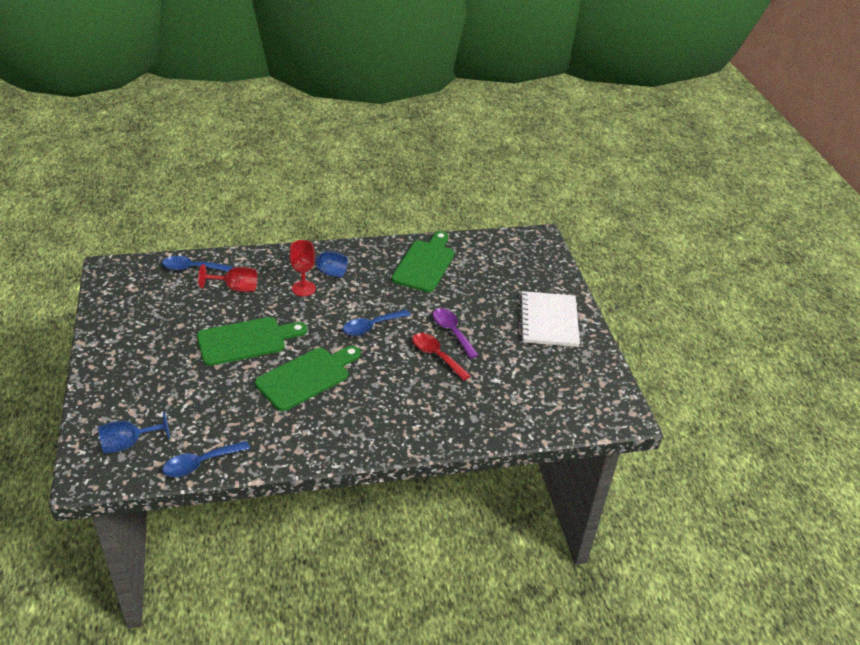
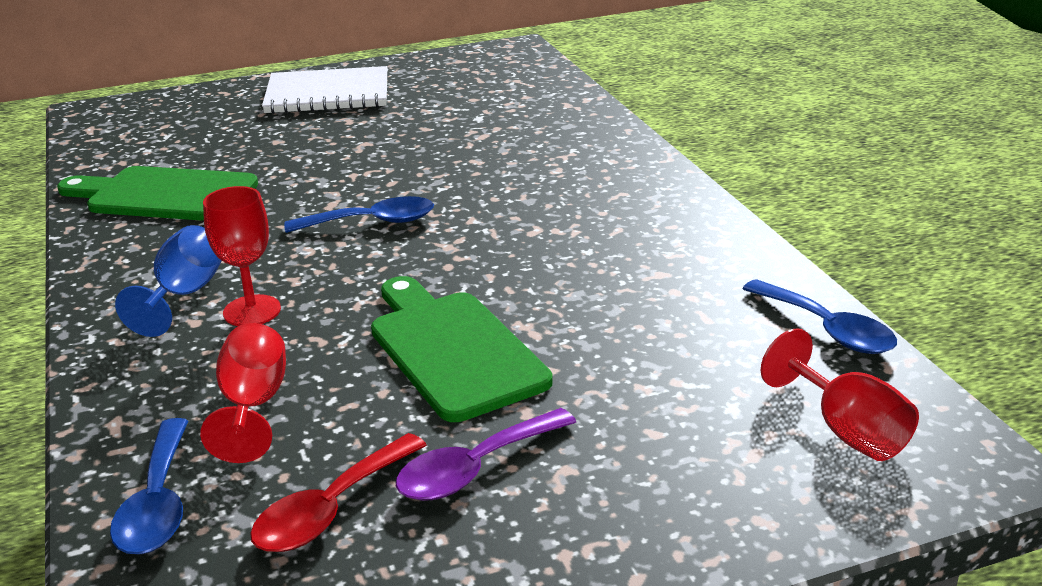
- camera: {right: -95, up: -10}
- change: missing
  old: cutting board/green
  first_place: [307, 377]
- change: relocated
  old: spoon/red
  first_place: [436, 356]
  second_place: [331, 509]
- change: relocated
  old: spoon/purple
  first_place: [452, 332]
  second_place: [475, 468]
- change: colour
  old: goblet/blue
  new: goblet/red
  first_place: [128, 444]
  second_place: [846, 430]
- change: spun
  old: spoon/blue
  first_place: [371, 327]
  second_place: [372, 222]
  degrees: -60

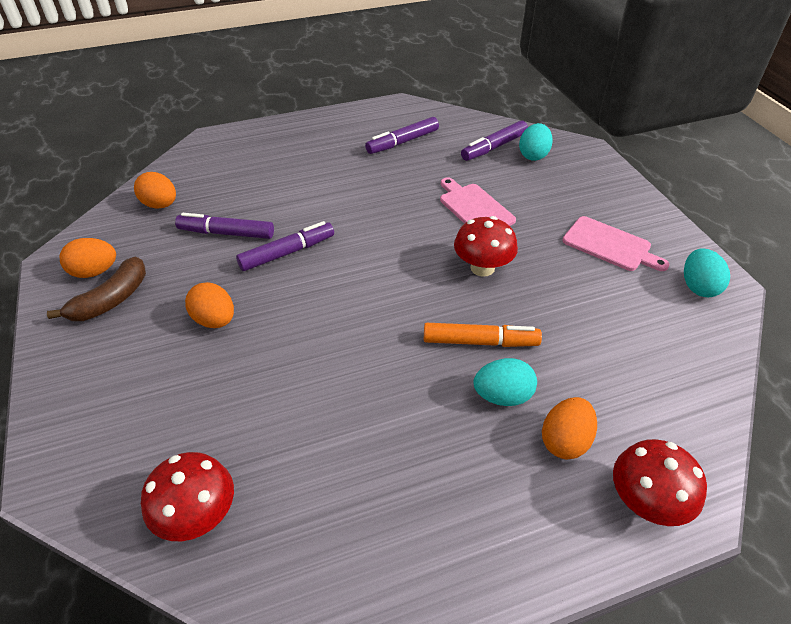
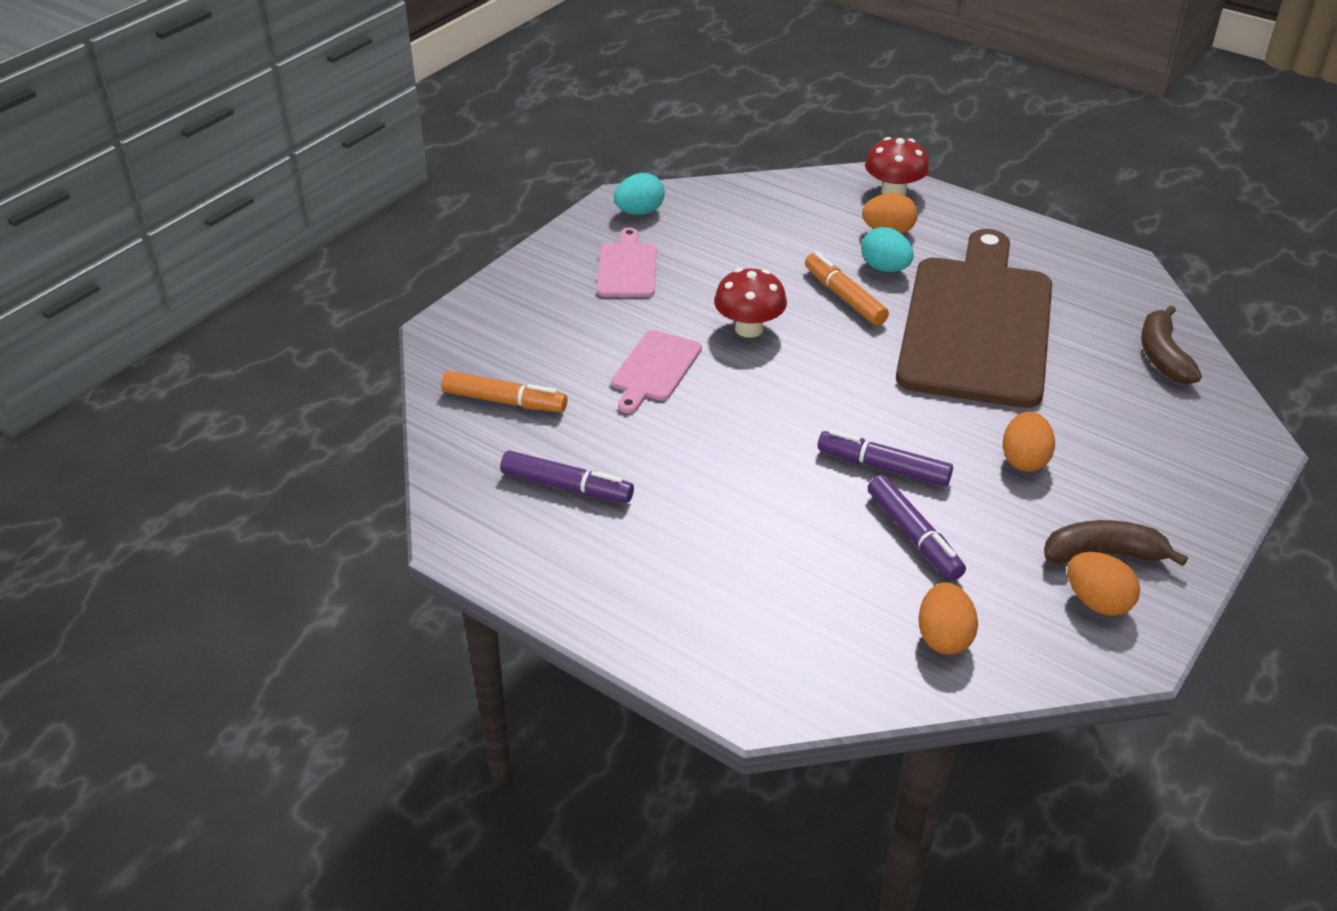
- camera: {right: -125, up: -5}
- change: missing
  old: egg/turquoise
  first_place: [533, 155]
- change: appeared
  new: cutting board/brown
  second_place: [977, 325]
- change: exchanged
  old: mushroom/red
  new: banana/brown
  first_place: [198, 515]
  second_place: [1162, 356]
- change: colour
  old: marker/purple
  new: marker/orange
  first_place: [494, 147]
  second_place: [504, 401]

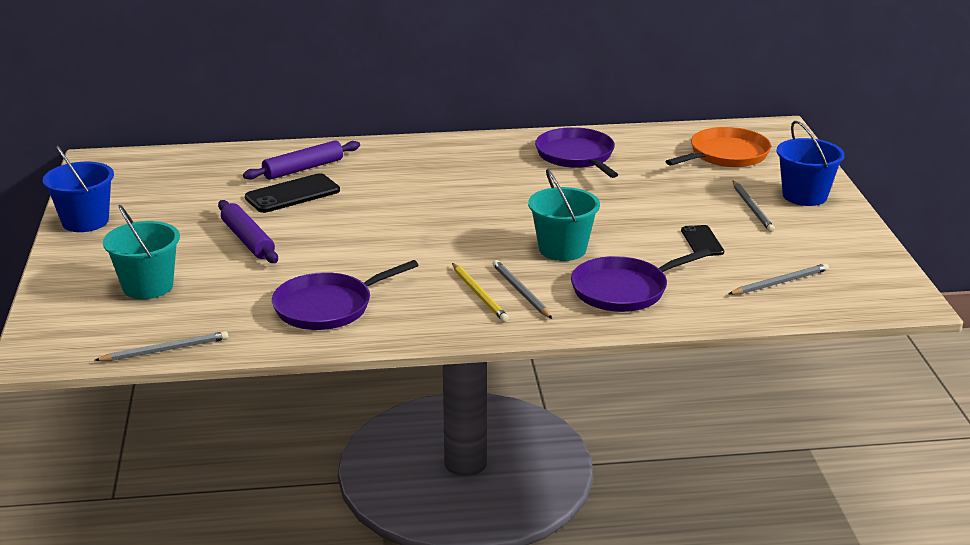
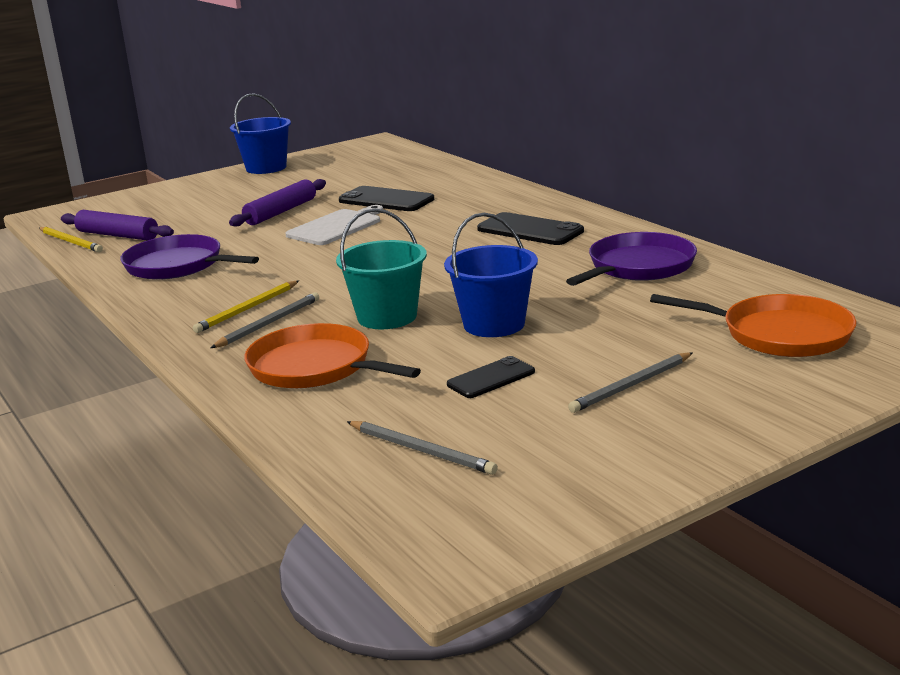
- camera: {right: 65, up: -5}
- change: missing
  old: bucket/turquoise
  first_place: [148, 286]
- change: appeared
  new: cutting board/white
  second_place: [336, 227]
- change: appeared
  new: phone/black
  second_place: [530, 230]
- change: relocated
  old: rolling pin/purple
  first_place: [303, 169]
  second_place: [117, 235]
- change: relocated
  old: bucket/blue
  first_place: [804, 196]
  second_place: [494, 324]
- change: colour
  old: pencil/grey
  new: pencil/yellow
  first_place: [165, 350]
  second_place: [71, 242]
- change: colour
  old: pan/purple
  new: pan/orange
  first_place: [624, 290]
  second_place: [315, 367]

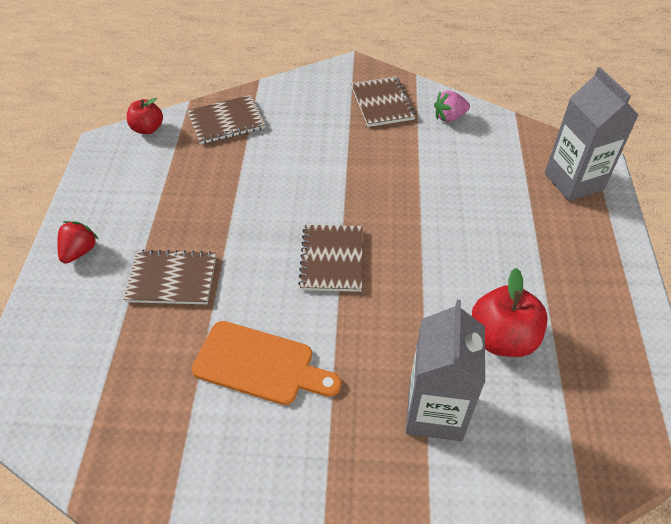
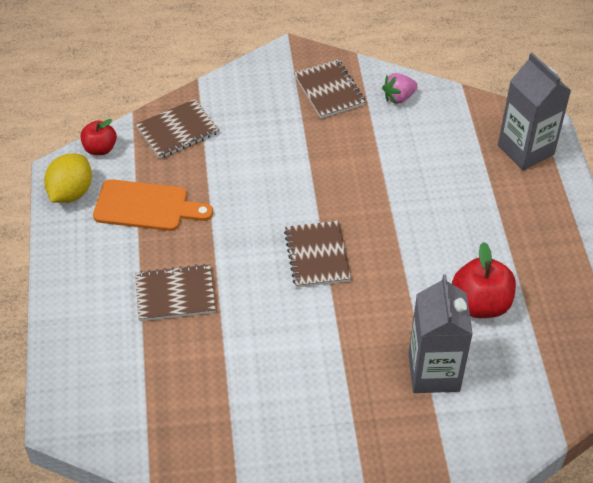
- camera: {right: -10, up: 0}
- change: missing
  old: strawberry/red
  first_place: [79, 251]
- change: appeared
  new: lemon/yellow
  second_place: [71, 192]
- change: relocated
  old: cutting board/orange
  first_place: [260, 364]
  second_place: [146, 206]

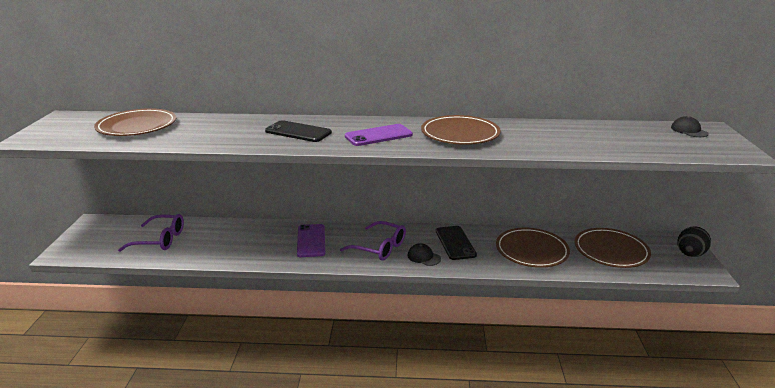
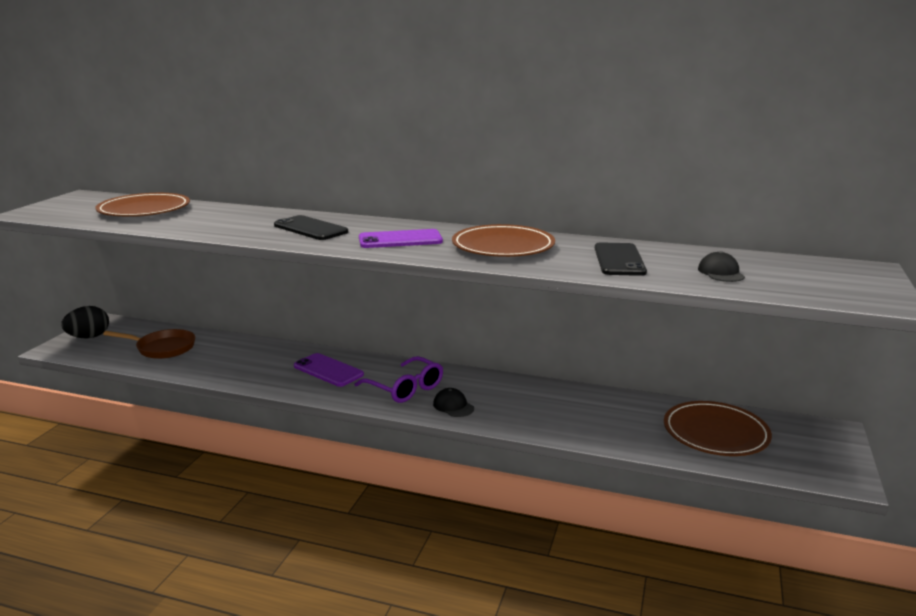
- camera: {right: 15, up: -5}
- change: missing
  old: plate/brown
  first_place: [531, 250]
- change: relocated
  old: phone/black
  first_place: [455, 243]
  second_place: [619, 260]
- change: relocated
  old: cap/black
  first_place: [689, 130]
  second_place: [721, 272]
- change: relocated
  old: egg/black
  first_place: [690, 254]
  second_place: [89, 337]
- change: exchanged
  old: glasses/purple
  new: pan/brown
  first_place: [160, 240]
  second_place: [162, 348]
- change: spun
  old: phone/purple
  first_place: [311, 241]
  second_place: [328, 370]
  degrees: -60

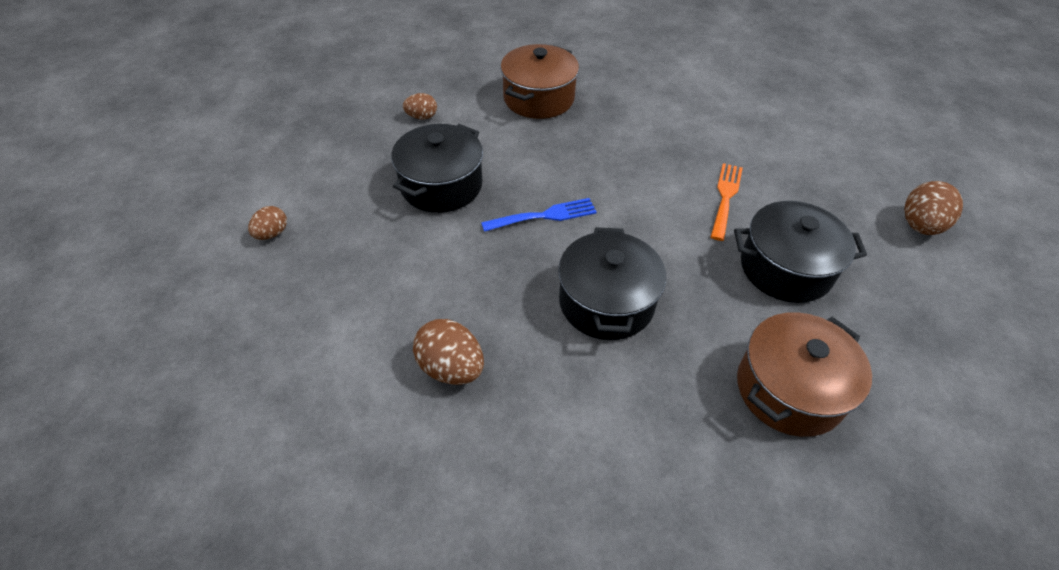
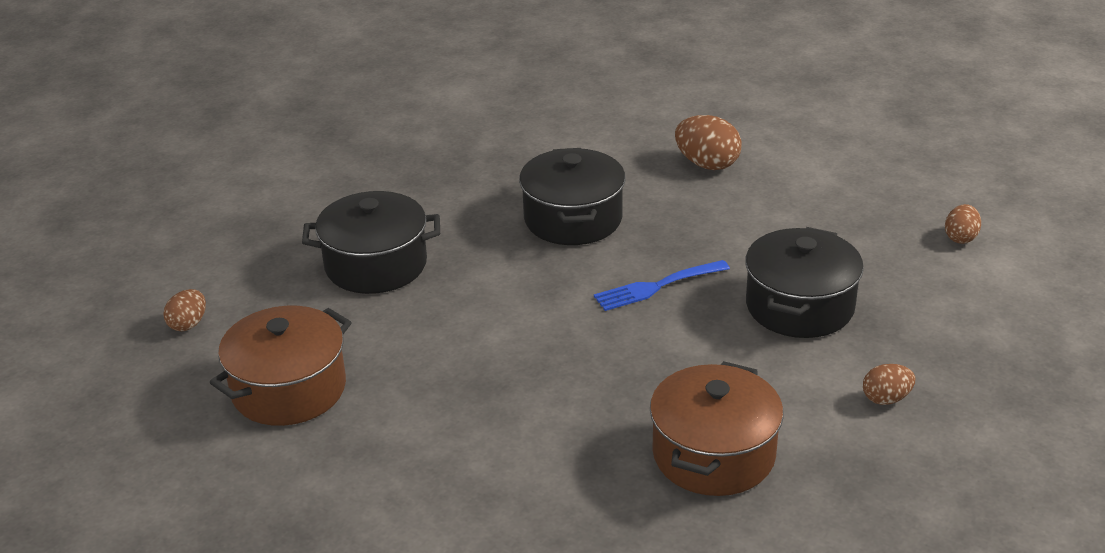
- camera: {right: 175, up: -15}
- change: missing
  old: fork/orange
  first_place: [725, 197]
- change: relocated
  old: pot/brown
  first_place: [789, 389]
  second_place: [289, 389]
- change: size
  old: egg/brown
  first_place: [920, 226]
  second_place: [188, 324]
  factor: 0.61

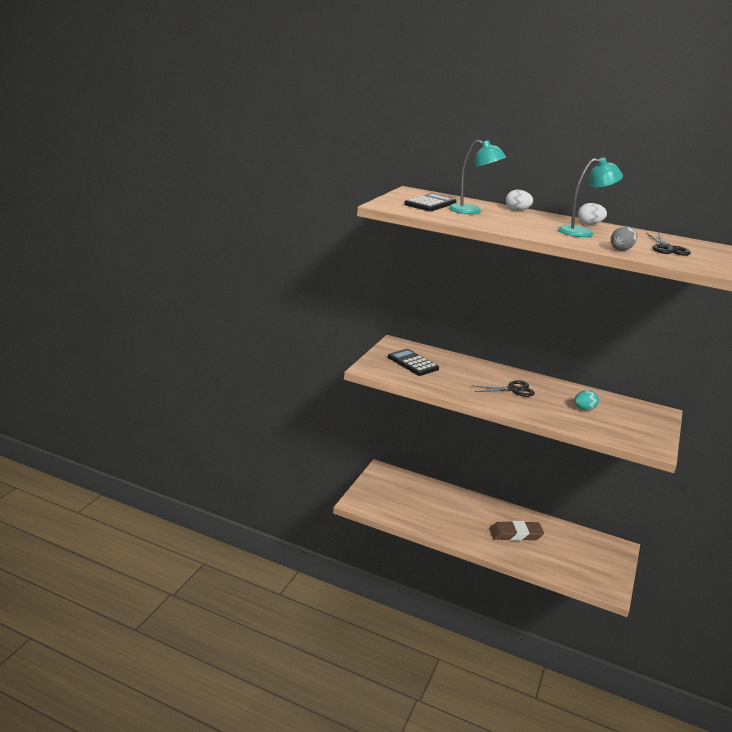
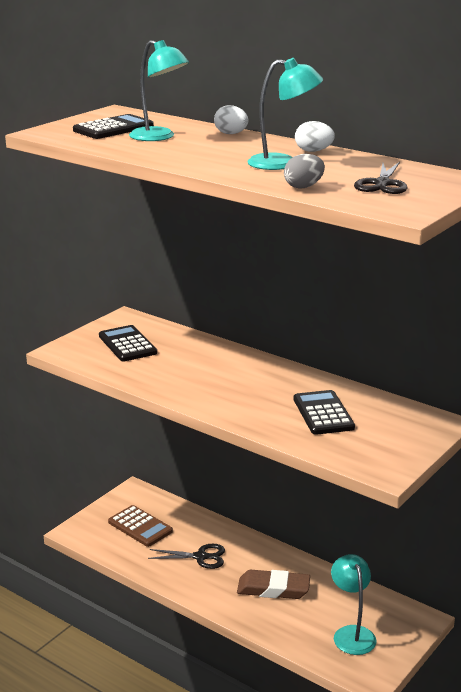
- camera: {right: 15, up: 0}
- change: appeared
  new: calculator/brown
  second_place: [140, 527]
- change: appeared
  new: lamp/turquoise
  second_place: [351, 633]
- change: relocated
  old: scissors/black
  first_place: [513, 389]
  second_place: [201, 557]
- change: exchanged
  old: egg/turquoise
  new: calculator/black
  first_place: [584, 409]
  second_place: [323, 413]

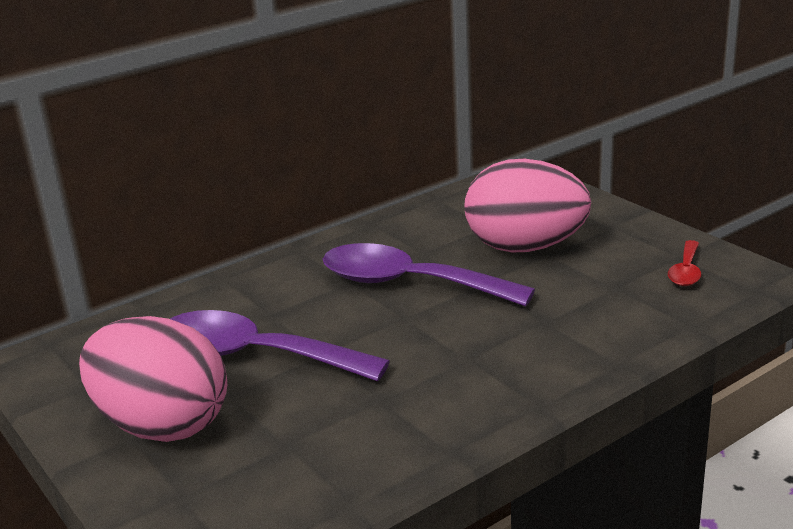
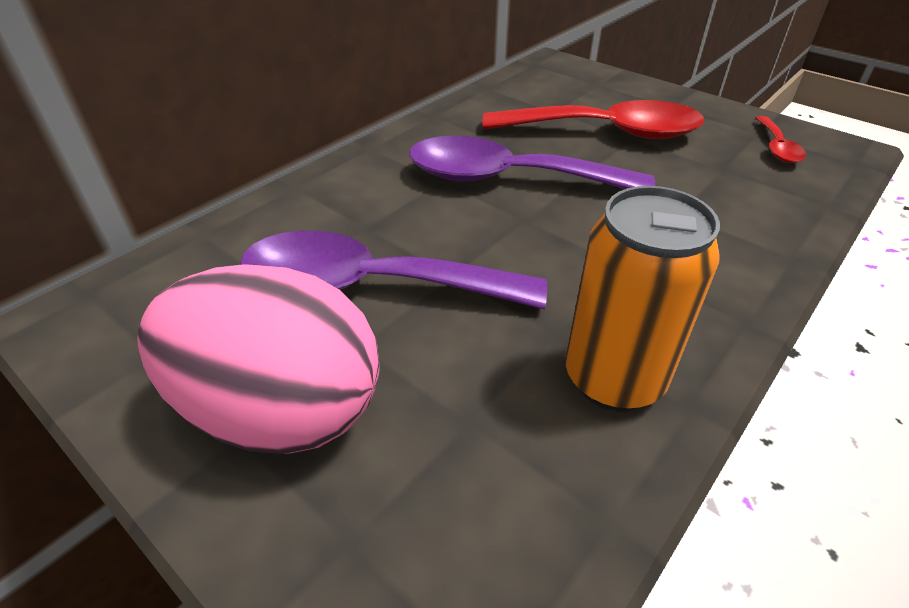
- camera: {right: -15, up: 15}
- change: appeared
  new: can/orange
  second_place: [613, 379]
- change: exchanged
  old: egg/pink
  new: spoon/red
  first_place: [525, 247]
  second_place: [605, 132]

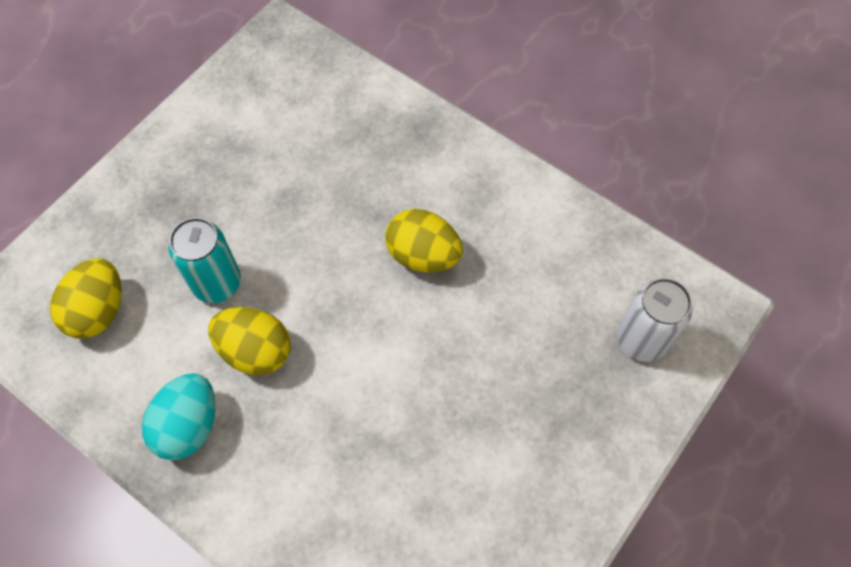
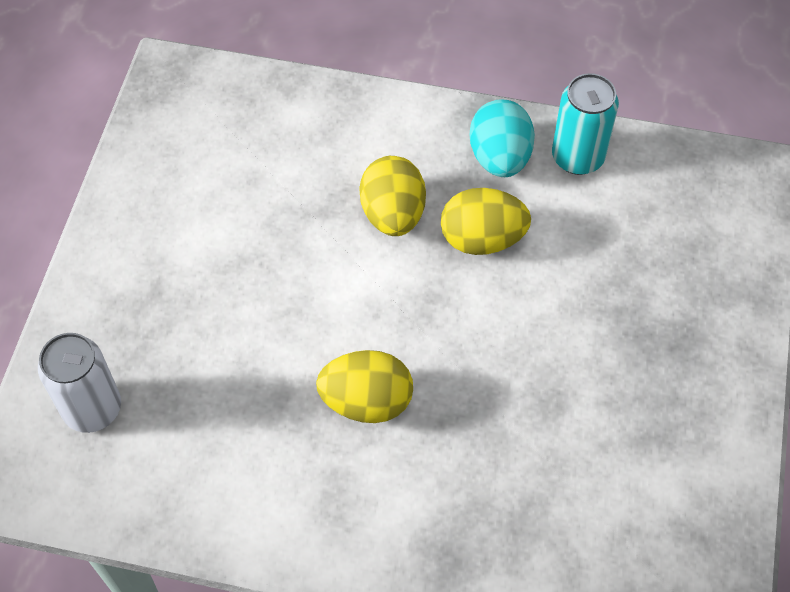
- camera: {right: 155, up: -5}
- change: relocated
  old: egg/yellow
  first_place: [98, 311]
  second_place: [393, 214]
- change: relocated
  old: can/turquoise
  first_place: [217, 283]
  second_place: [577, 157]

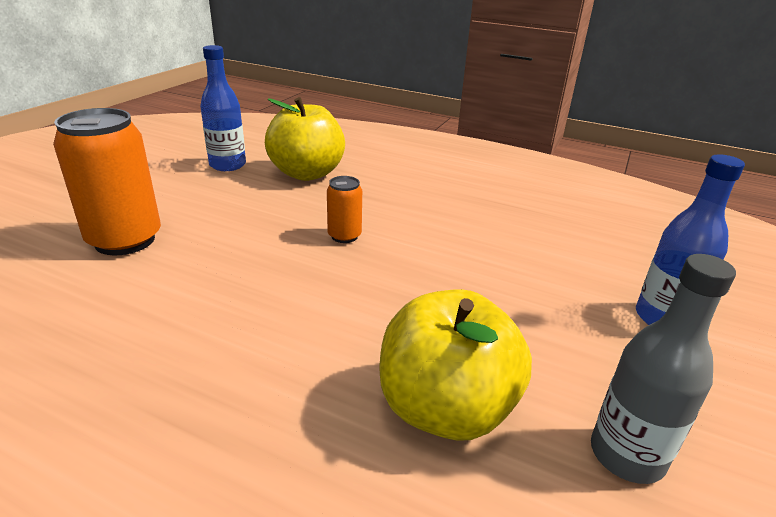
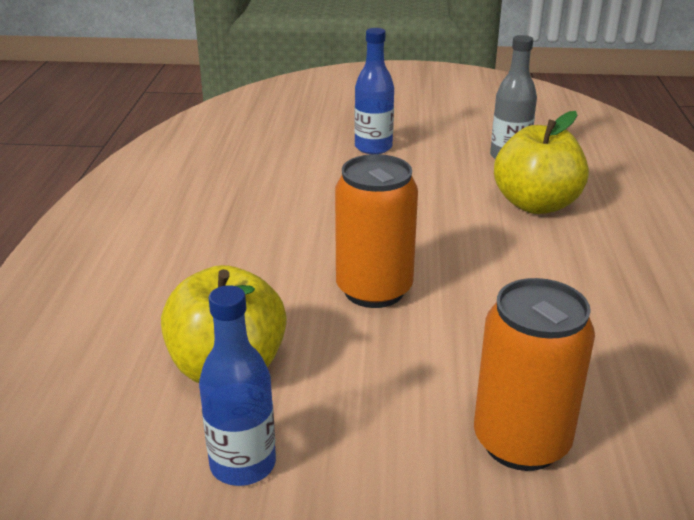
- camera: {right: -110, up: 0}
- change: size
  old: can/orange
  first_place: [344, 236]
  second_place: [374, 290]
  factor: 2.01

